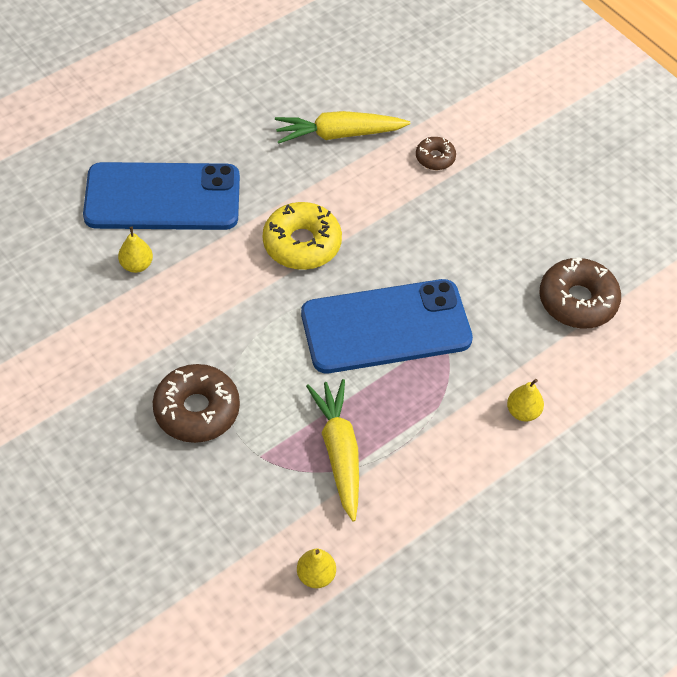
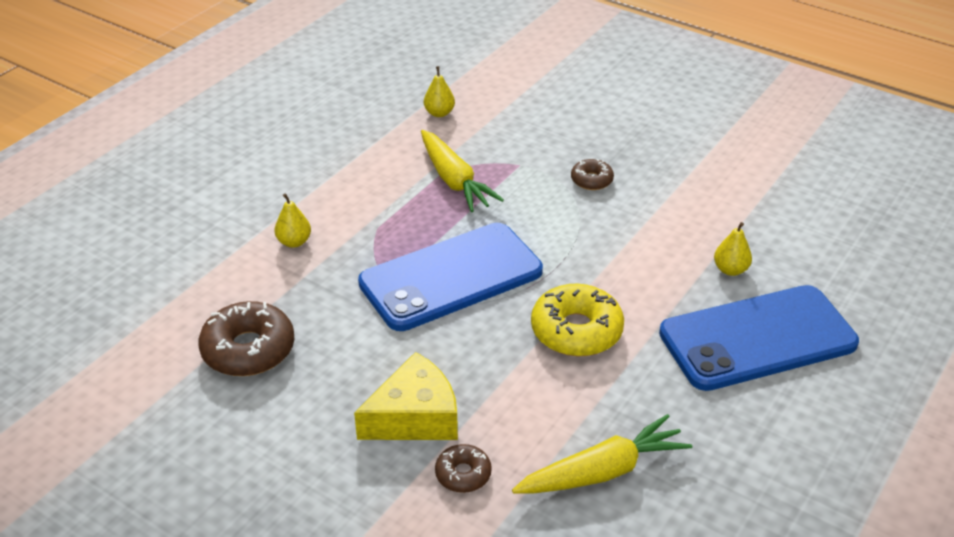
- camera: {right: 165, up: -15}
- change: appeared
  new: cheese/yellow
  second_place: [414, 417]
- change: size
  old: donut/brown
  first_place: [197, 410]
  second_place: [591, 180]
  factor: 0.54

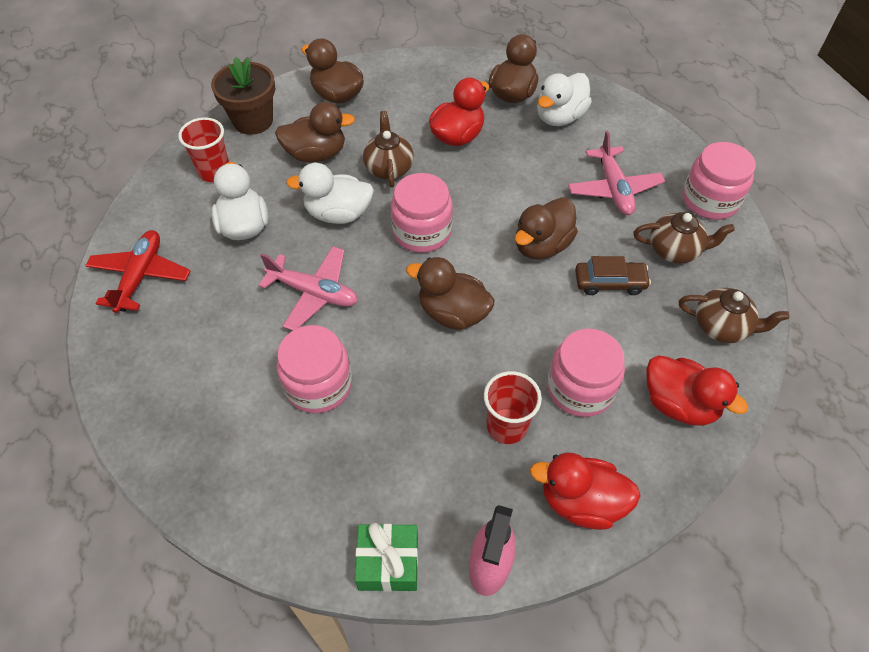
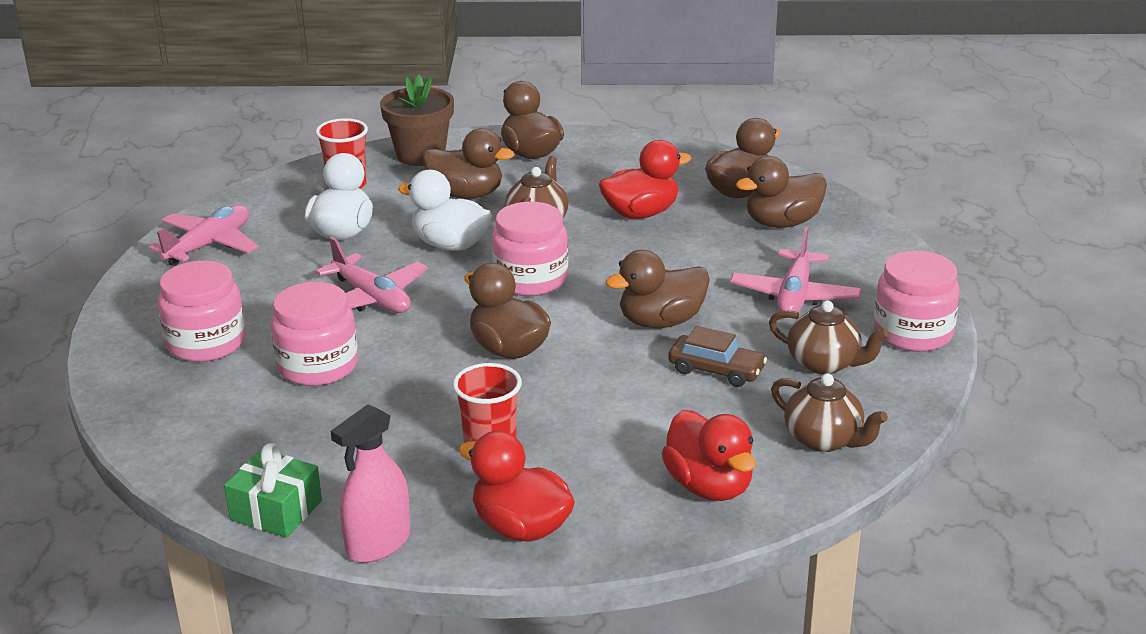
- camera: {right: 25, up: -25}
- change: relocated
  old: jar/pink
  first_place: [580, 388]
  second_place: [206, 343]
- change: colour
  old: plane/red
  new: plane/pink
  first_place: [140, 276]
  second_place: [209, 245]
- change: colour
  old: duck/white
  new: duck/brown
  first_place: [560, 117]
  second_place: [782, 223]

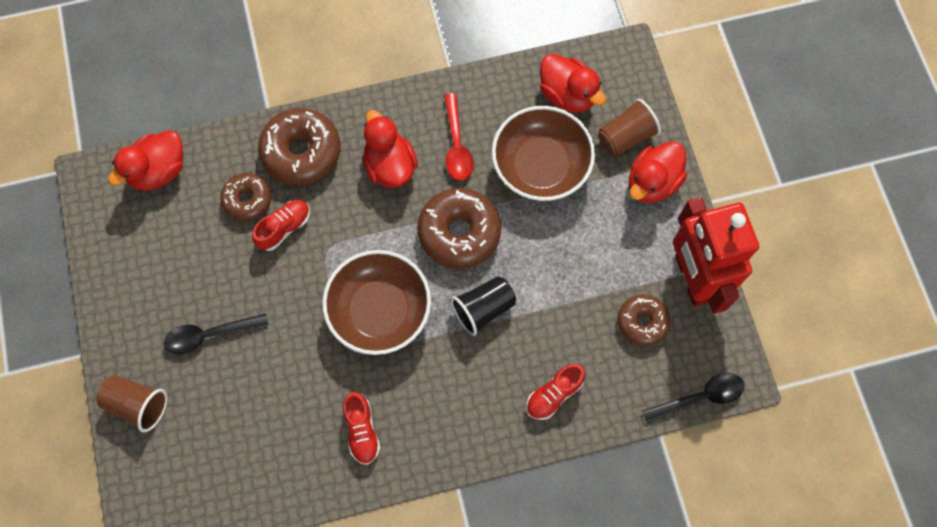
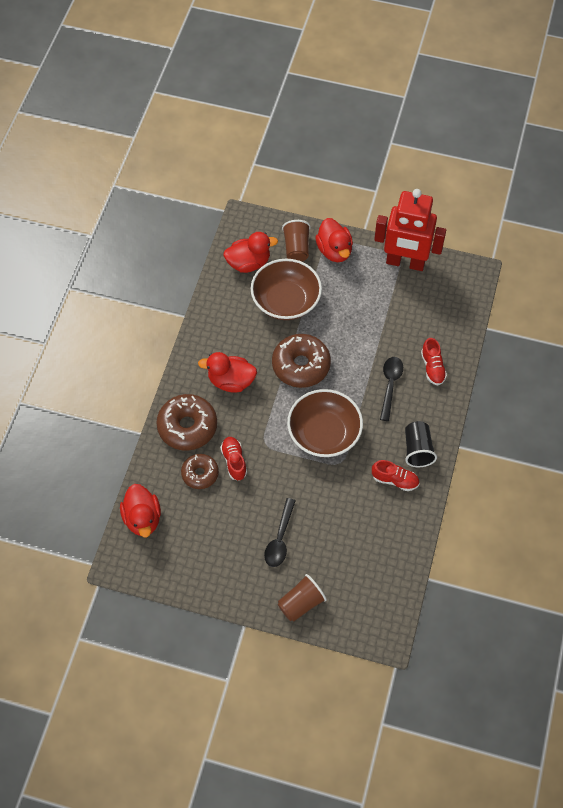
- camera: {right: -60, up: -10}
- change: missing
  old: spoon/red
  first_place: [456, 145]
- change: missing
  old: donut/brown
  first_place: [642, 322]
- change: relocated
  old: cup/black
  first_place: [483, 308]
  second_place: [417, 449]
- change: relocated
  old: spoon/black
  first_place: [699, 397]
  second_place: [390, 385]

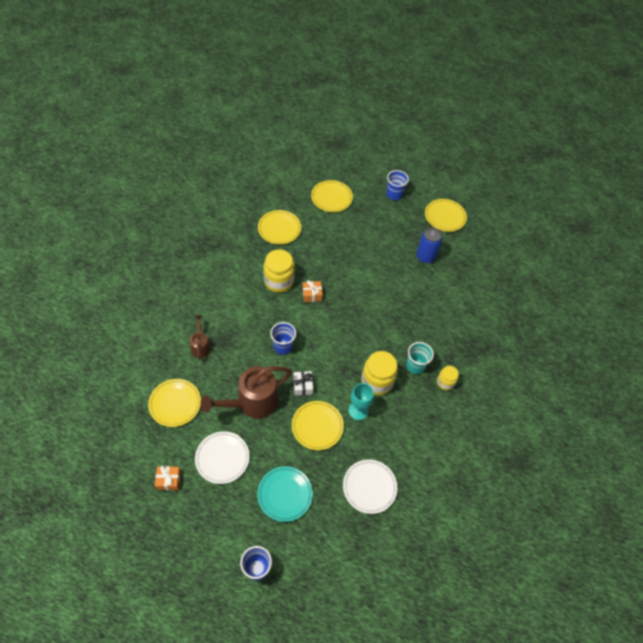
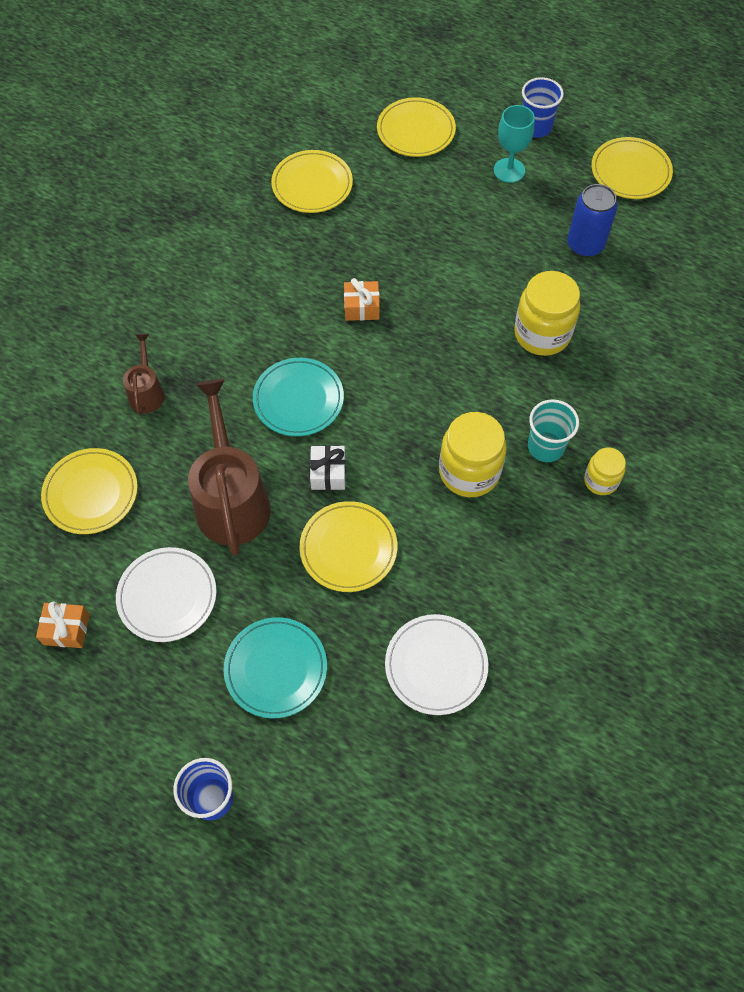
- camera: {right: 10, up: 5}
- change: relocated
  old: jar/yellow
  first_place: [279, 281]
  second_place: [542, 334]
- change: relocated
  old: goblet/turquoise
  first_place: [358, 410]
  second_place: [509, 170]
- change: exchanged
  old: cup/blue
  new: plate/turquoise
  first_place: [283, 346]
  second_place: [298, 399]
- change: spun
  old: watering can/brown
  first_place: [252, 402]
  second_place: [231, 499]
  degrees: 105

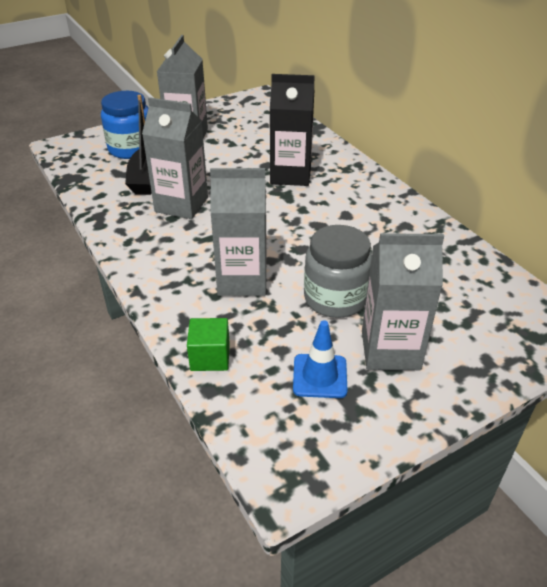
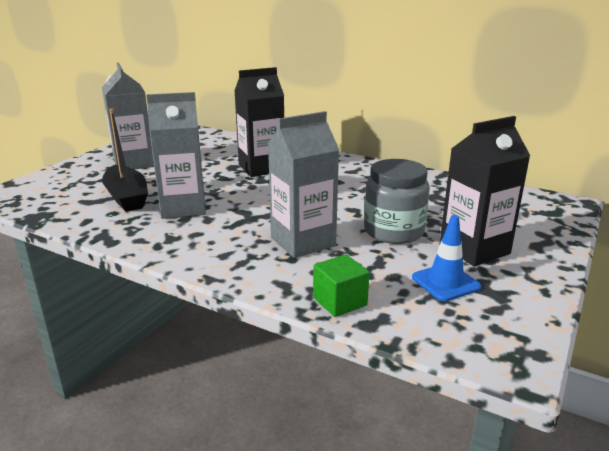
- camera: {right: -30, up: -15}
- change: missing
  old: jar/blue
  first_place: [131, 149]
- change: colour
  old: carton/grey
  new: carton/black
  first_place: [390, 350]
  second_place: [474, 249]

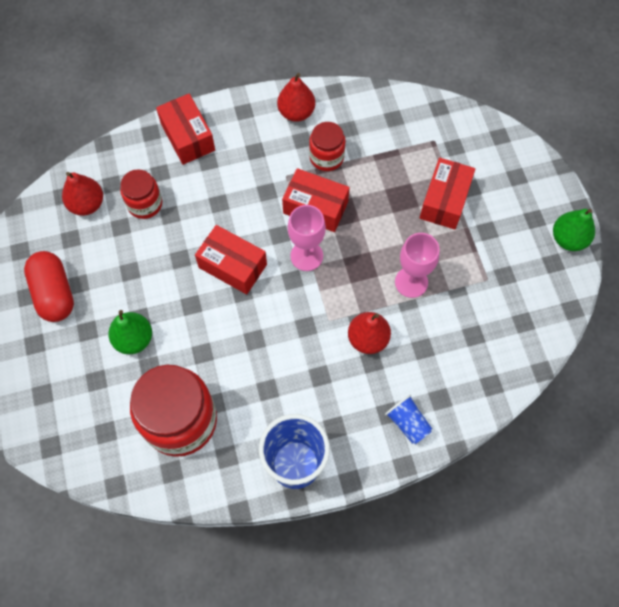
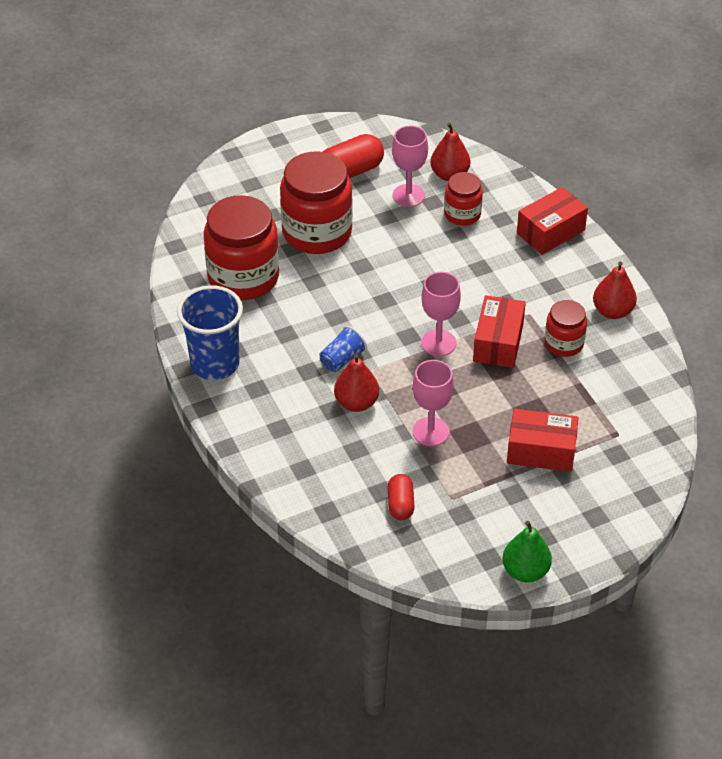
- camera: {right: 80, up: -20}
- change: missing
  old: box/red
  first_place: [233, 266]
- change: appeared
  new: capsule/red
  second_place: [400, 504]
- change: appeared
  new: goblet/pink
  second_place: [408, 195]
- change: relocated
  old: cup/blue
  first_place: [408, 423]
  second_place: [342, 359]
- change: exchanged
  old: pear/green
  new: jar/red
  first_place: [134, 339]
  second_place: [317, 232]

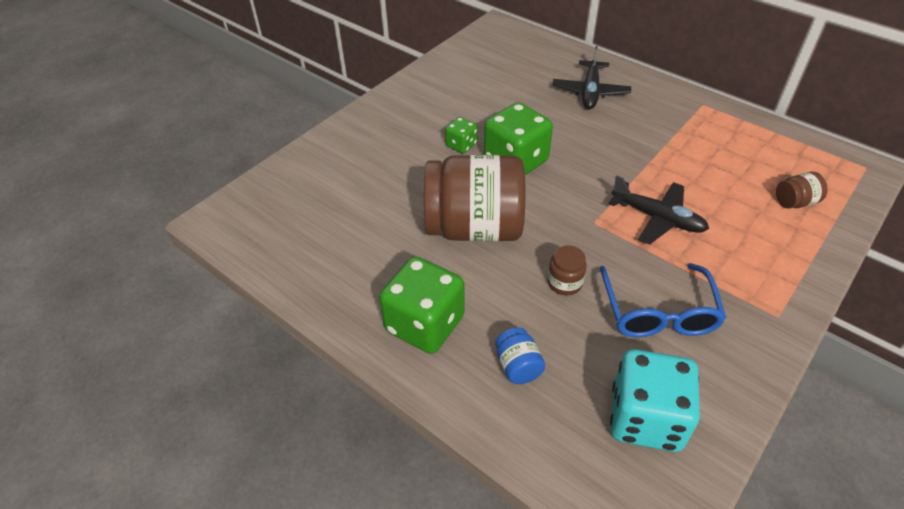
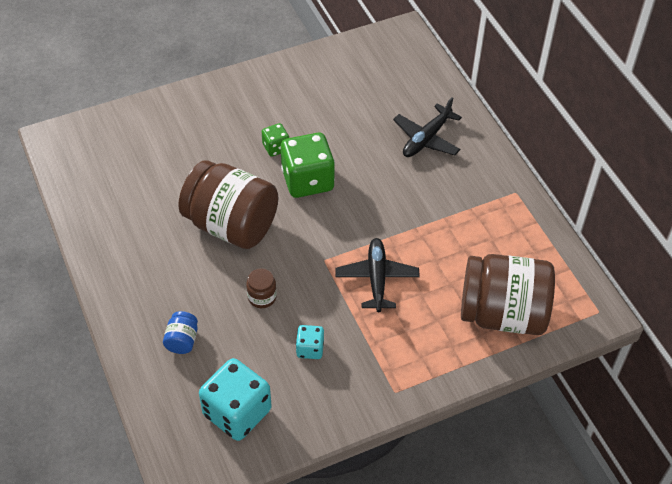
- camera: {right: 25, up: 5}
- change: missing
  old: dice/green
  first_place: [424, 324]
- change: exchanged
  old: glasses/blue
  new: dice/turquoise
  first_place: [658, 312]
  second_place: [310, 349]
- change: spun
  old: plane/black
  first_place: [658, 218]
  second_place: [377, 278]
  degrees: -150
- change: size
  old: jar/brown
  first_place: [795, 202]
  second_place: [502, 314]
  factor: 2.49

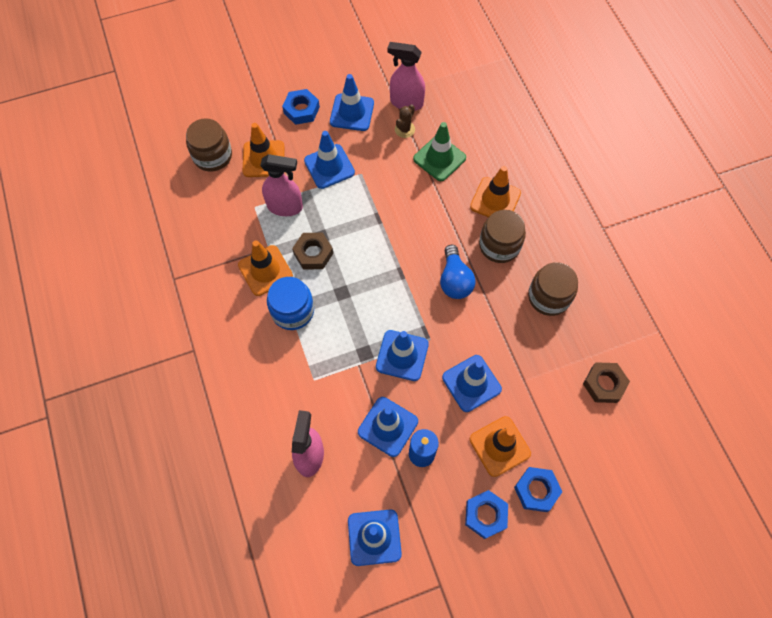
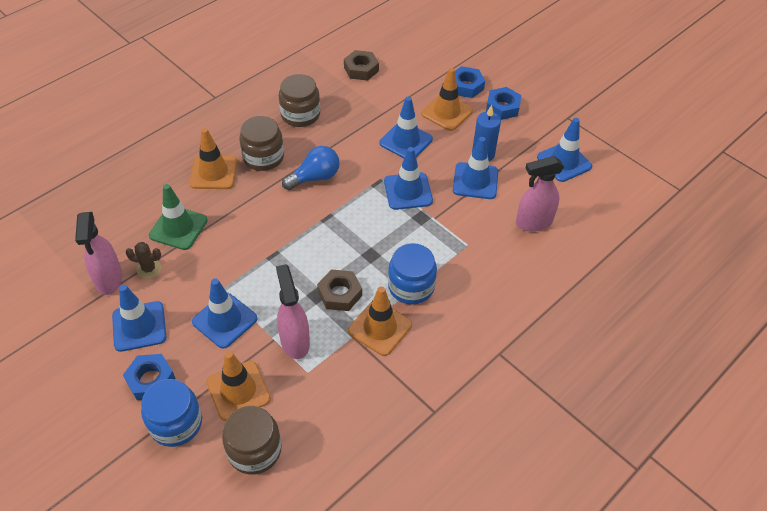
- camera: {right: -115, up: -15}
- change: appeared
  new: jar/blue
  second_place: [176, 423]

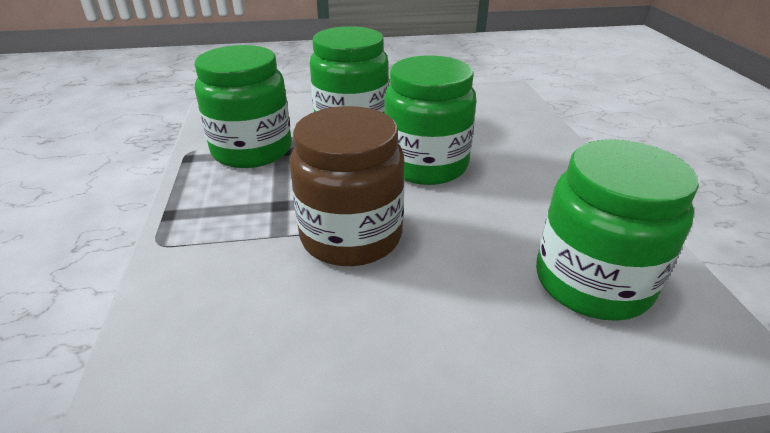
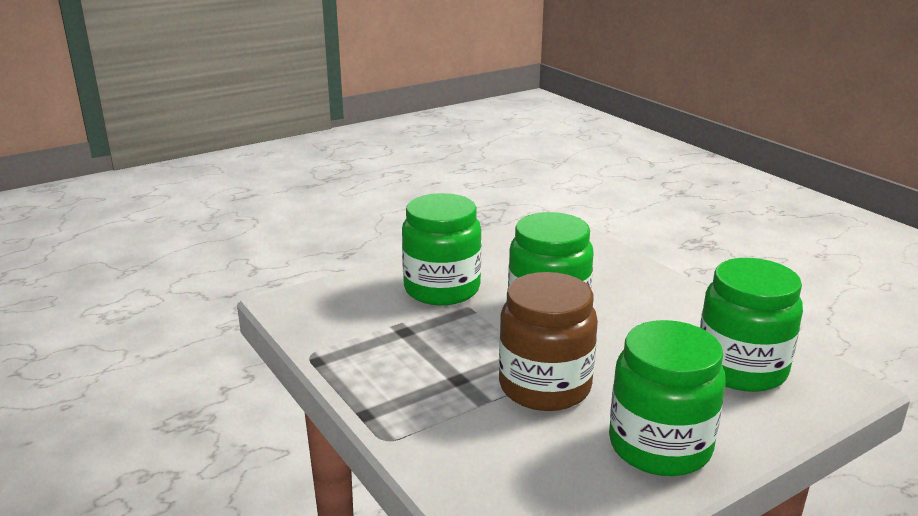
- camera: {right: -25, up: -10}
- change: relocated
  old: jar/green
  first_place: [252, 150]
  second_place: [659, 446]

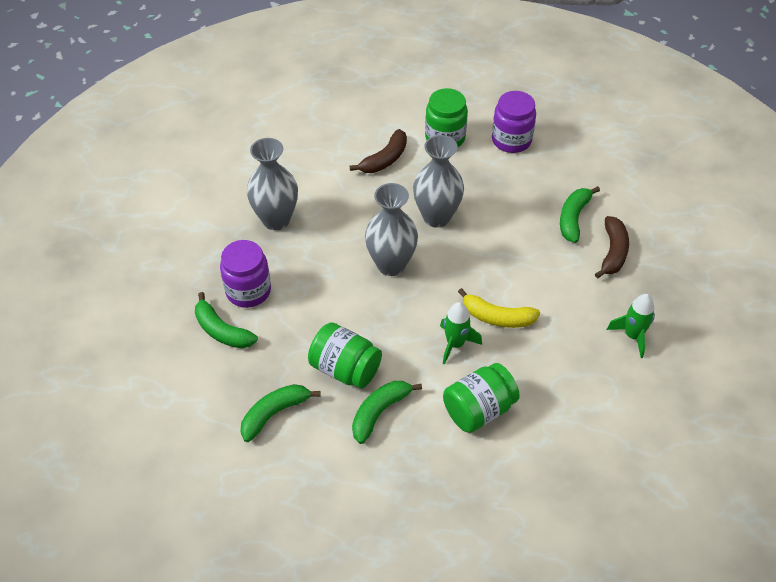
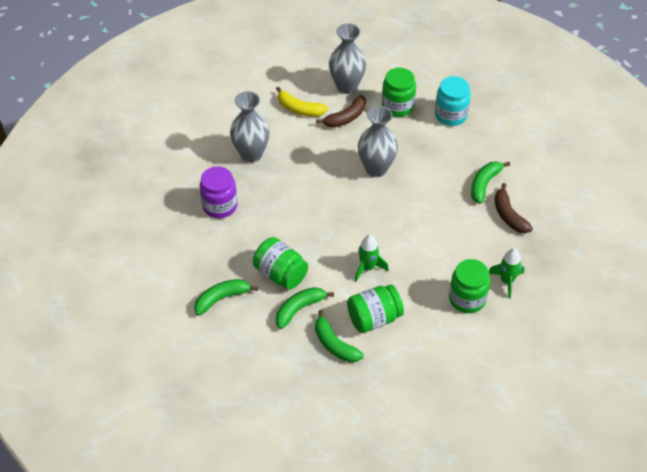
- camera: {right: 10, up: 0}
- change: appeared
  new: jar/green
  second_place: [467, 299]
- change: relocated
  old: banana/green
  first_place: [222, 330]
  second_place: [334, 344]
- change: relocated
  old: vase/grey
  first_place: [391, 265]
  second_place: [346, 86]
- change: relocated
  old: banana/yellow
  first_place: [497, 317]
  second_place: [299, 109]
- change: colour
  old: jar/purple
  new: jar/turquoise
  first_place: [511, 140]
  second_place: [450, 115]
- change: spun
  old: banana/brown
  first_place: [613, 252]
  second_place: [508, 215]
  degrees: 135

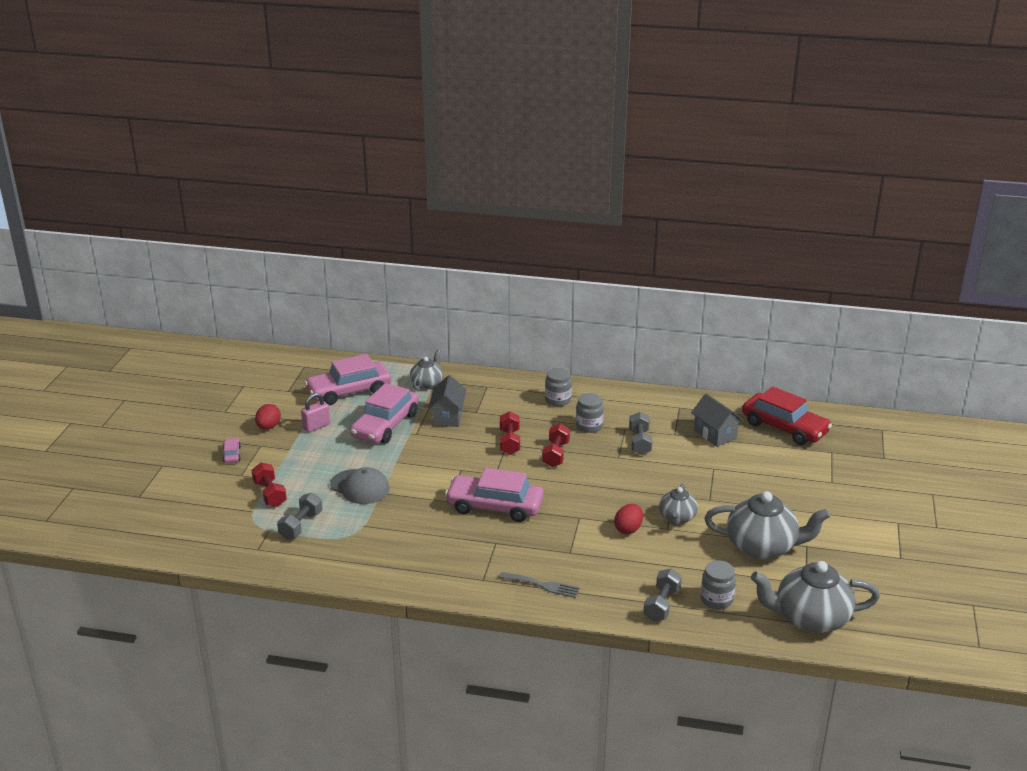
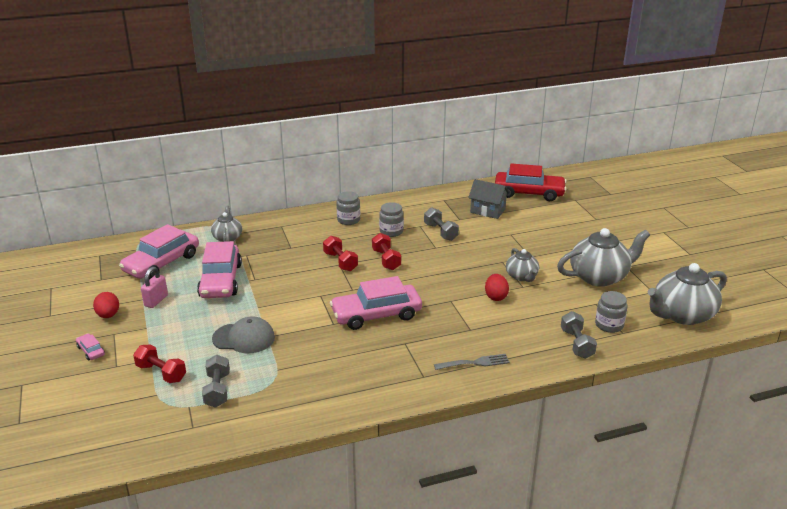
- camera: {right: -30, up: 0}
- change: missing
  old: house/grey
  first_place: [448, 417]

